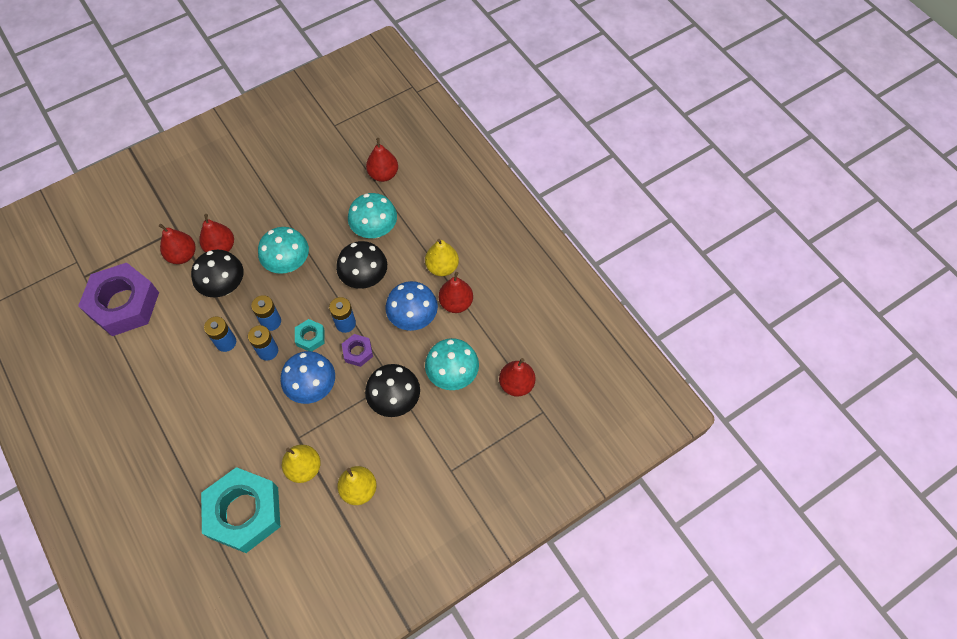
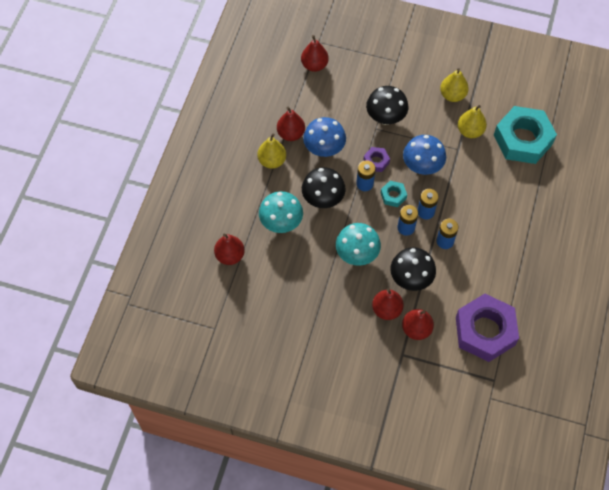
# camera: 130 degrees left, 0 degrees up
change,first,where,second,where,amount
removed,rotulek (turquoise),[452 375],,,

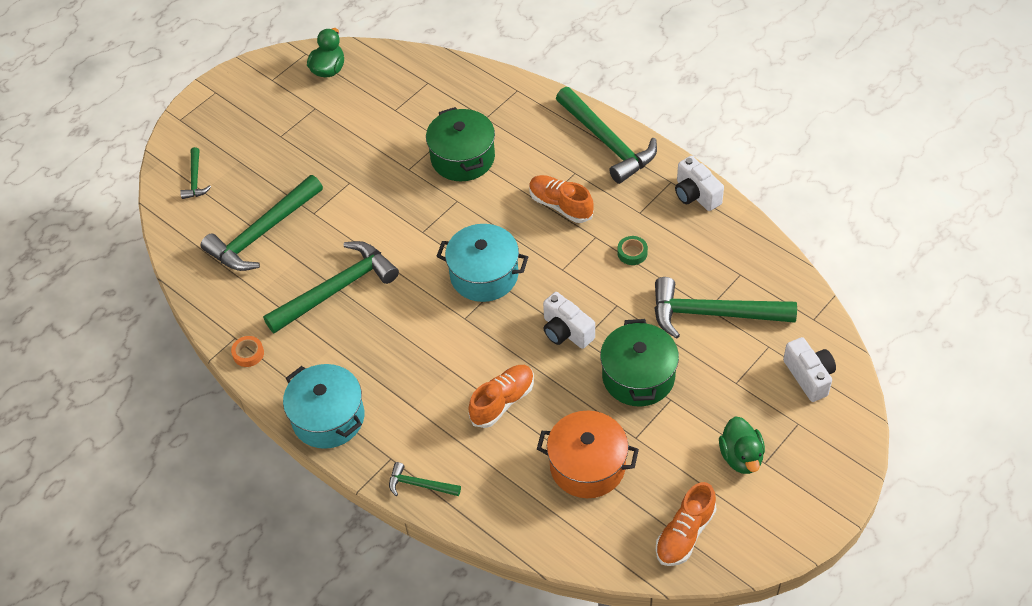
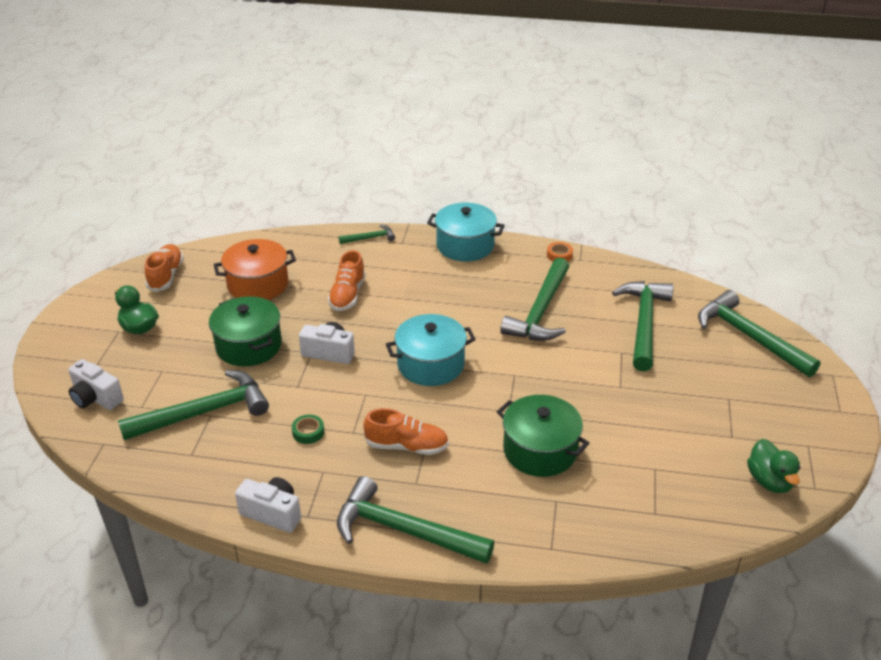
# camera: 145 degrees right, 15 degrees down
change,first,where,second,where,amount
resized,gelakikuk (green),[195 179],,[749 337],x2.08

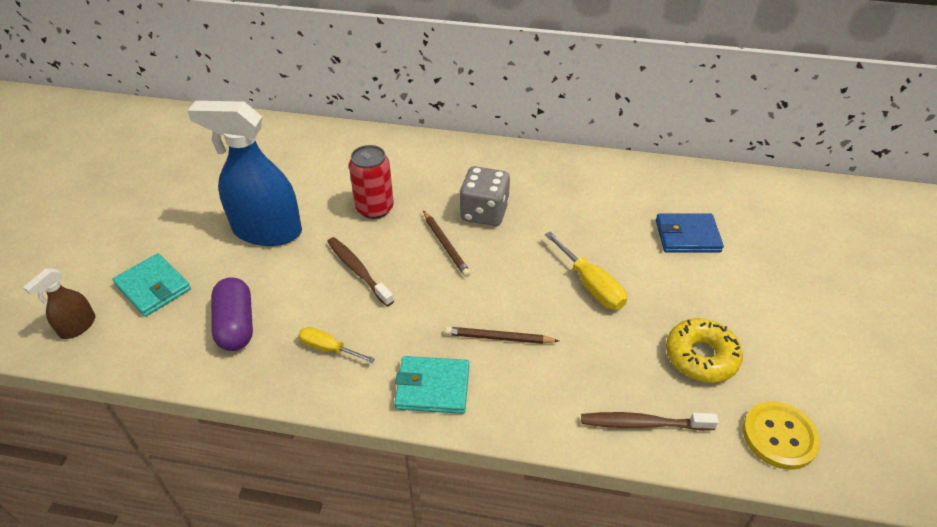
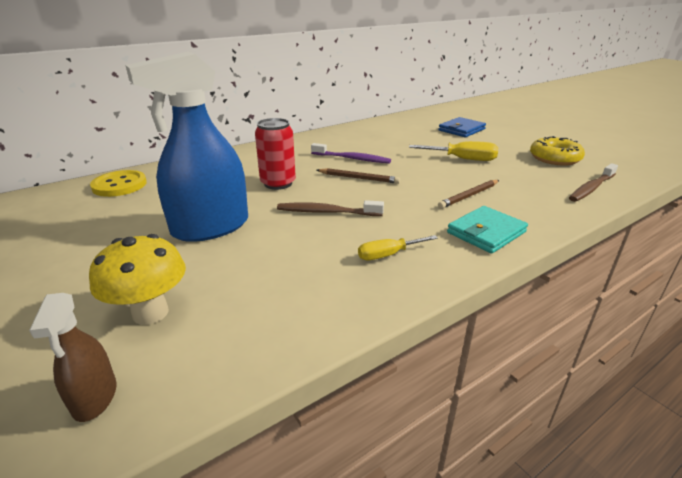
# camera: 45 degrees left, 15 degrees down
change,first,where,second,where,amount
replaced,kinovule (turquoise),[153 287],rotulek (yellow),[150 313],
removed,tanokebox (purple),[236 325],,,
replaced,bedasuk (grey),[484 212],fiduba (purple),[352 159],
moved,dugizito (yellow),[779 436],,[119 185],

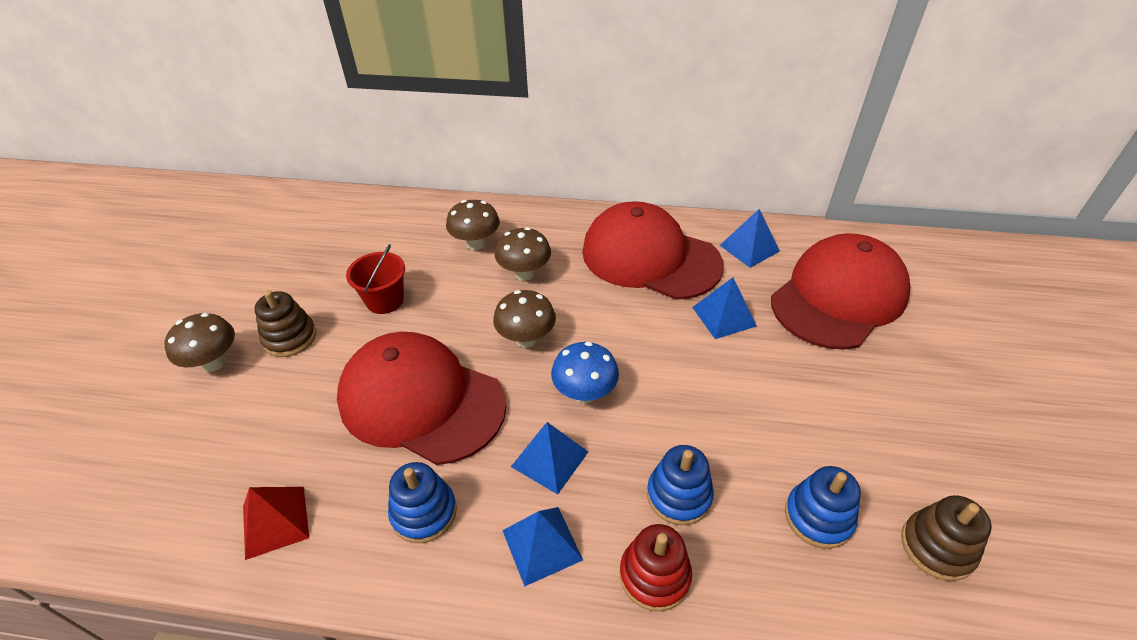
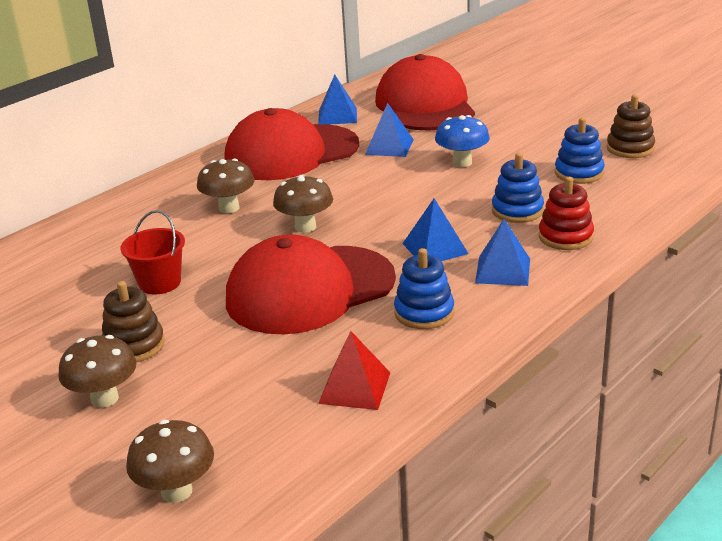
# camera: 55 degrees left, 15 degrees down
change,first,where,second,where,amount
moved,rotulek (brown),[476 244],,[176 491],
moved,rotulek (blue),[584 393],,[462 162],

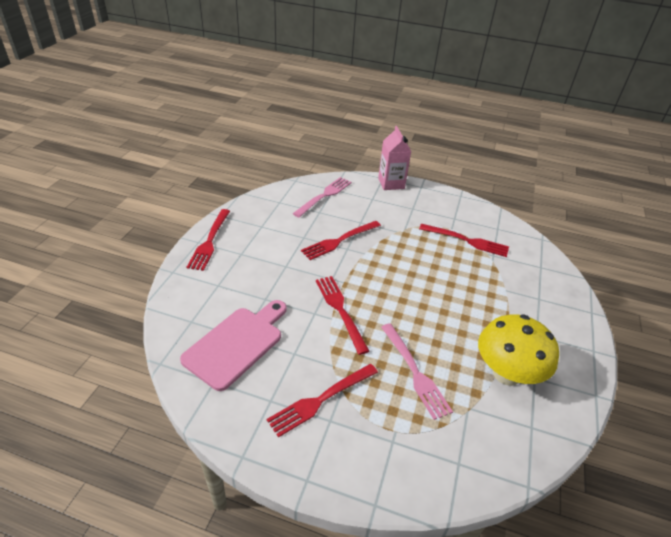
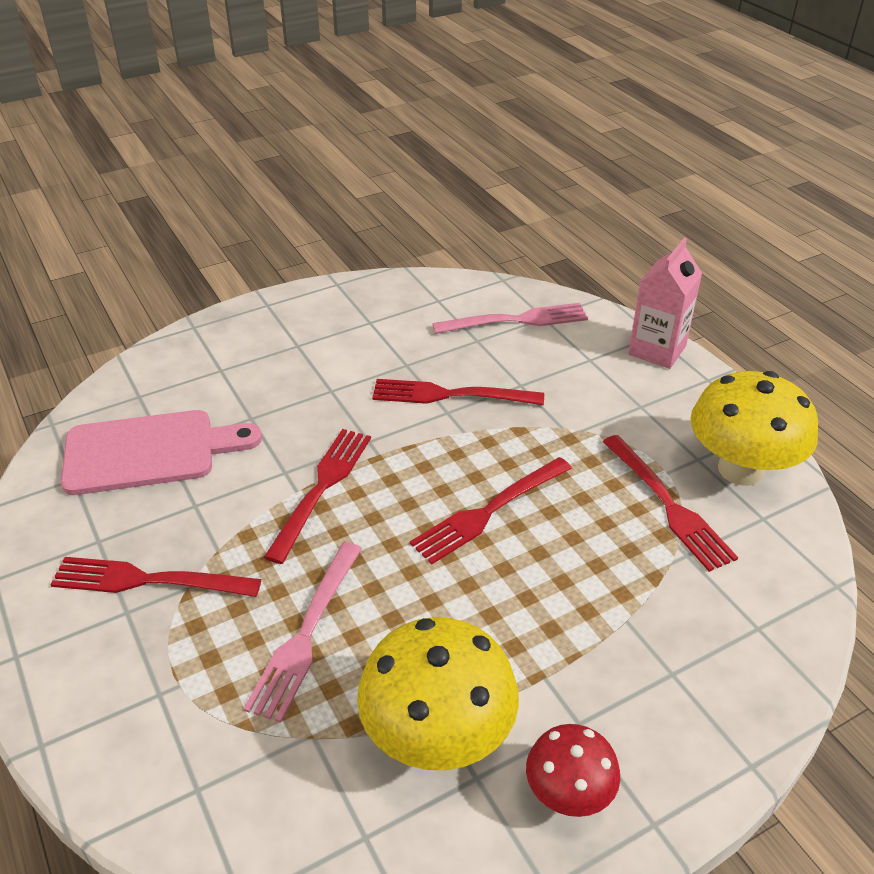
# camera: 45 degrees right, 0 degrees up
change,first,where,second,where,amount
moved,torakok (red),[210 241],,[489 511],
added,,,rotulek (red),[568 793],
added,,,rotulek (yellow),[740 469],

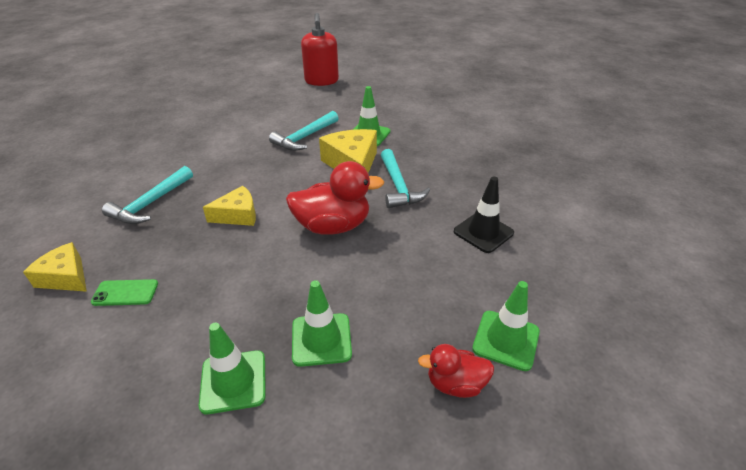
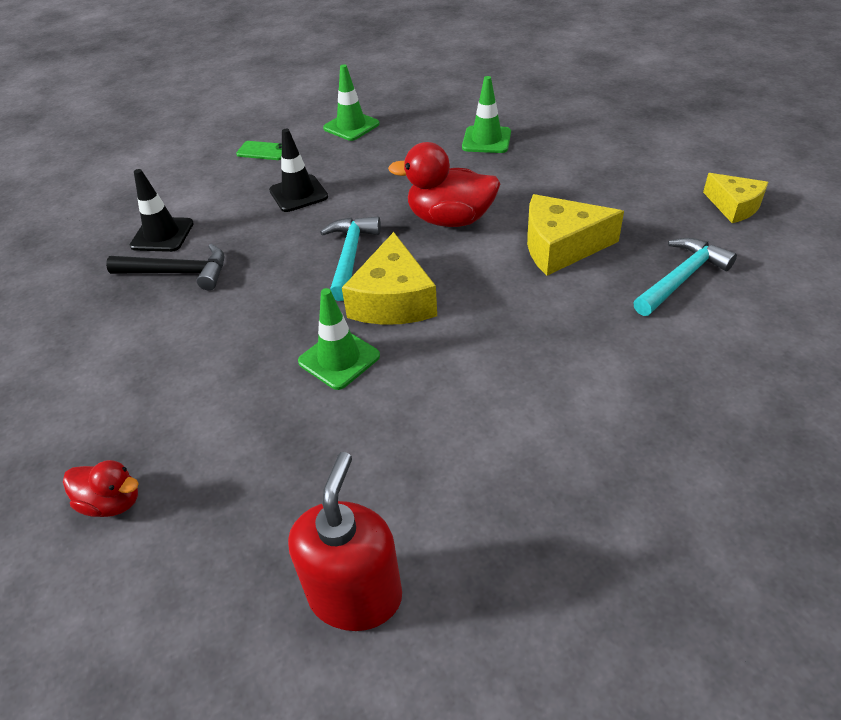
# camera: 160 degrees left, 5 degrees up
change,first,where,second,where,amount
moved,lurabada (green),[125 293],,[263 151],
removed,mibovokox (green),[233 381],,,
resized,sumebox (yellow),[238 215],,[560 247],x1.54
removed,gelakikuk (turquoise),[304 138],,,
moved,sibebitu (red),[455 384],,[112 502],
added,,,gelakikuk (black),[178 273],
added,,,mibovokox (black),[162 235],

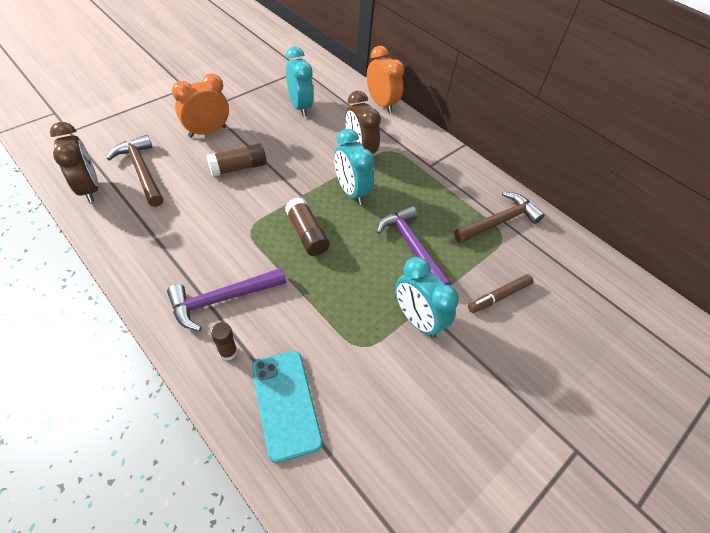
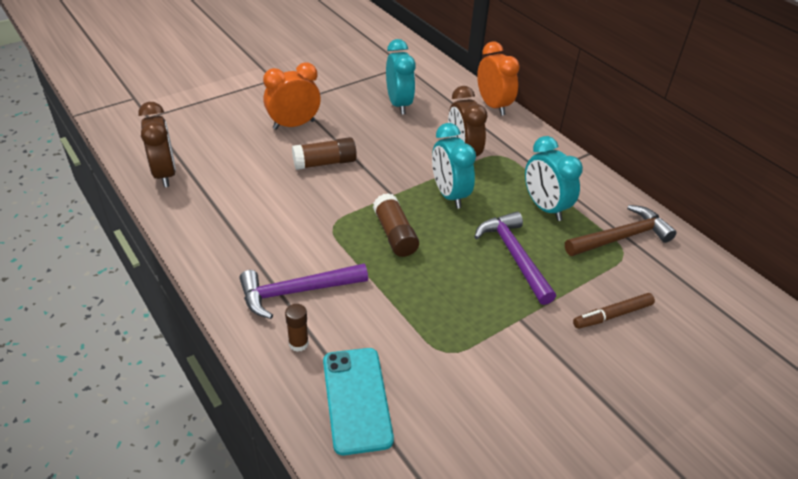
# camera: 10 degrees right, 10 degrees down
change,first,where,second,where,amount
removed,gelakikuk (brown),[141 171],,,
moved,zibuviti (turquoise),[417 320],,[545 207],

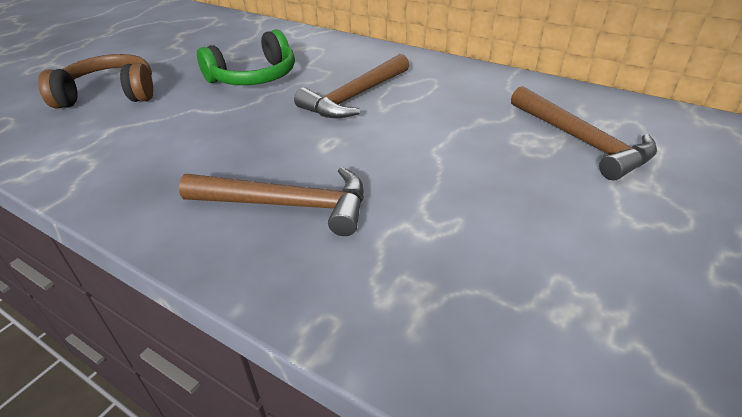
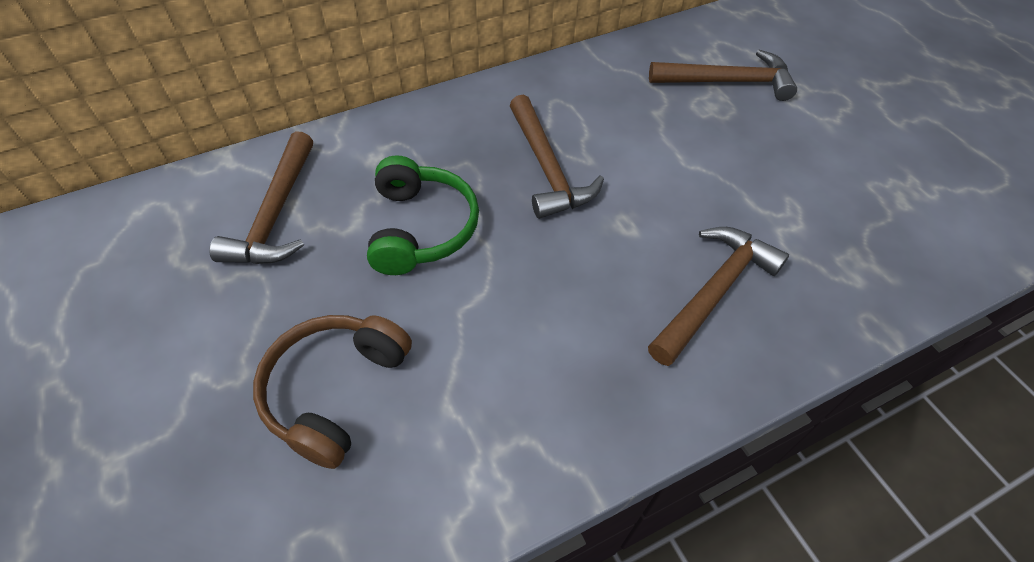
# camera: 60 degrees left, 15 degrees up
change,first,where,second,where,amount
added,,,gelakikuk (brown),[276 214],

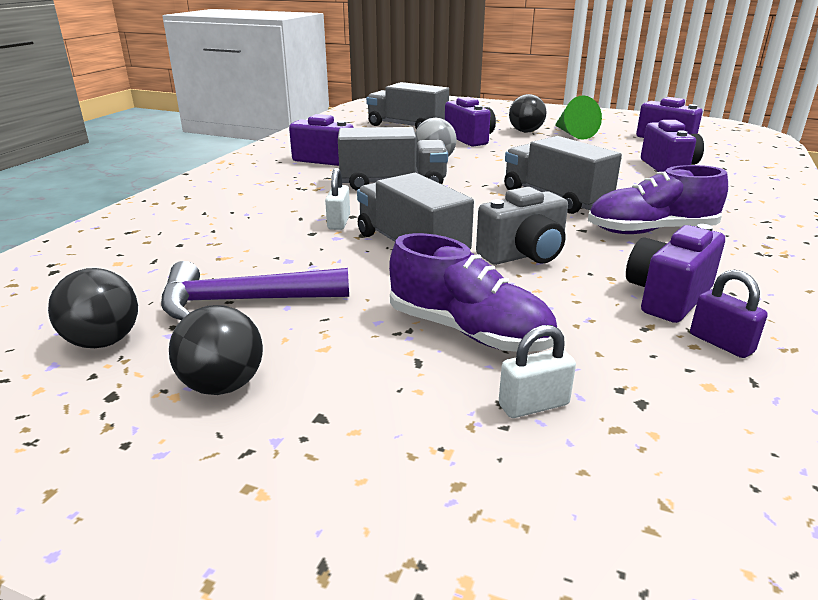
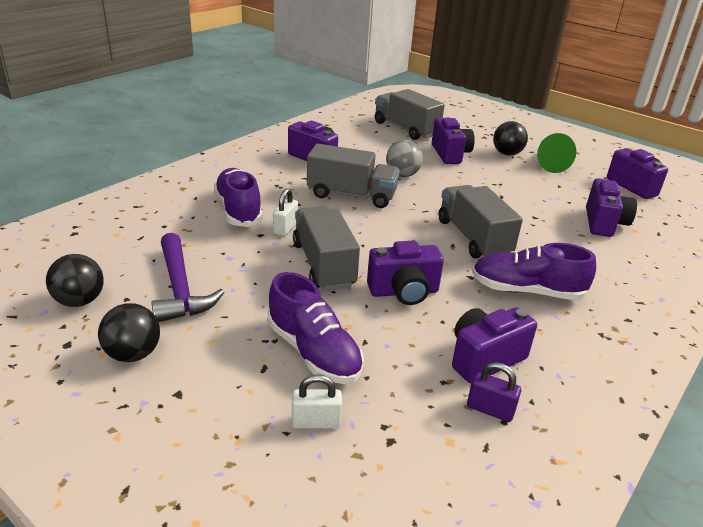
# camera: 15 degrees right, 5 degrees up
change,first,where,second,where,amount
turned,gelakikuk (purple),[244 301],,[180 288],120 degrees counterclockwise
recoloured,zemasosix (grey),[524 255],zemasosix (purple),[403 292],
turned,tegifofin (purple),[721 343],,[490 409],45 degrees counterclockwise
added,,,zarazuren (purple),[238 210],

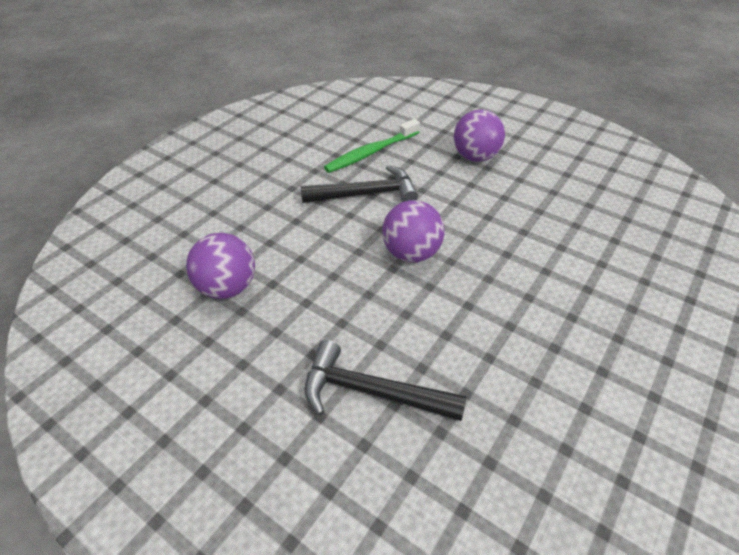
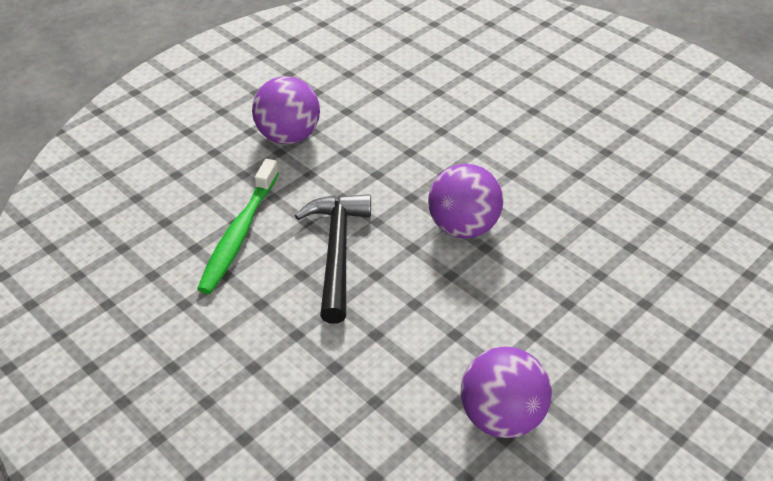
# camera: 80 degrees left, 0 degrees up
change,first,where,second,where,amount
removed,gelakikuk (black),[372 392],,,
turned,fiduba (green),[371 153],,[239 234],45 degrees clockwise

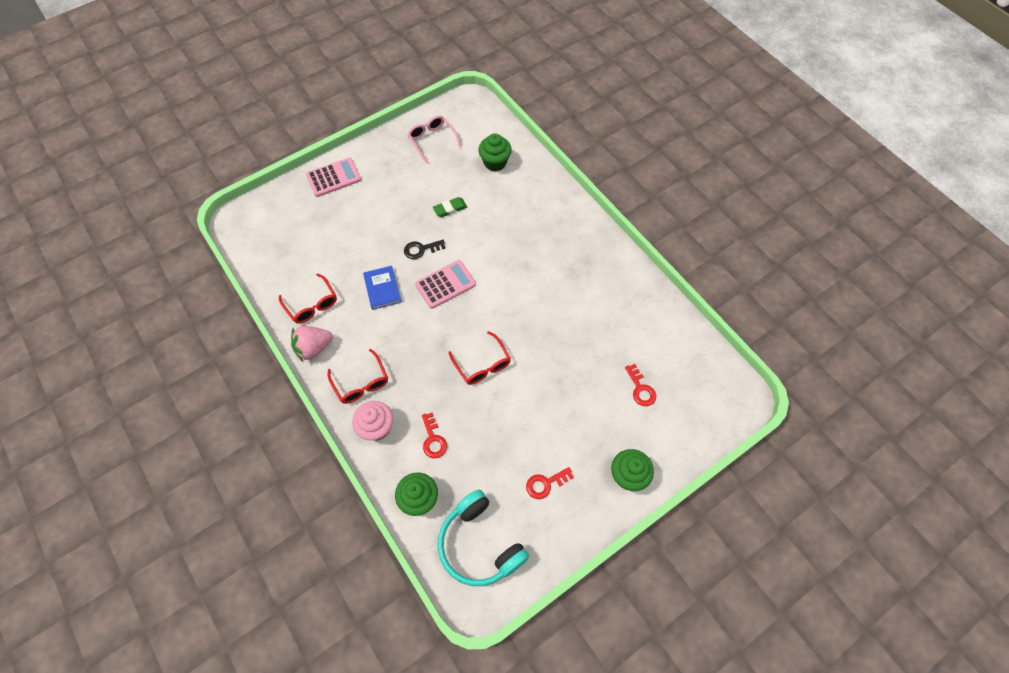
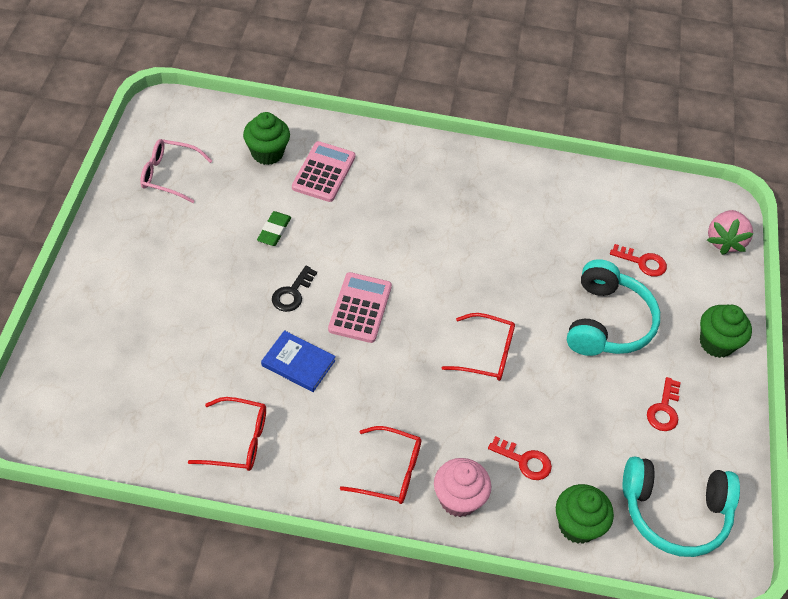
# camera: 50 degrees left, 10 degrees down
change,first,where,second,where,amount
moved,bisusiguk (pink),[314 348],,[724 241],
moved,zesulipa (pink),[333 178],,[323 172],
added,,,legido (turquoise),[607 322],

